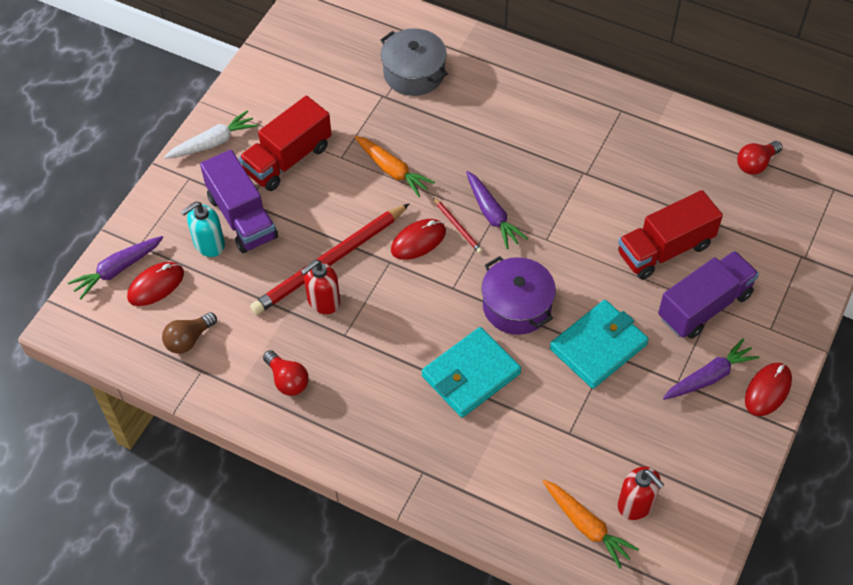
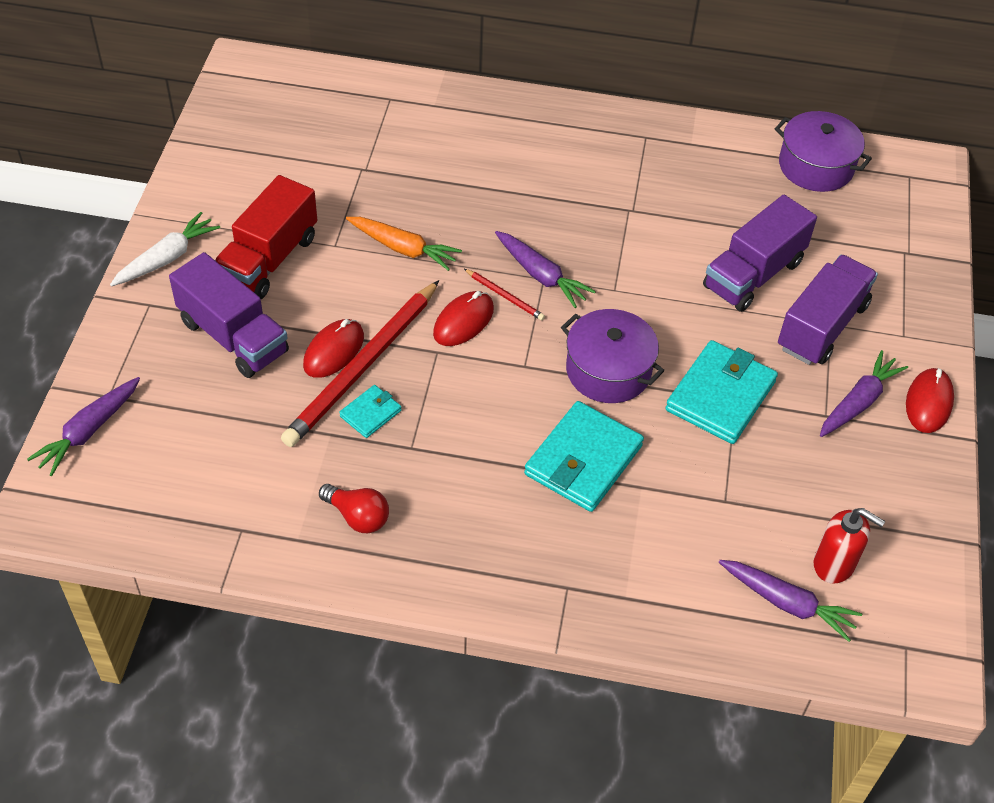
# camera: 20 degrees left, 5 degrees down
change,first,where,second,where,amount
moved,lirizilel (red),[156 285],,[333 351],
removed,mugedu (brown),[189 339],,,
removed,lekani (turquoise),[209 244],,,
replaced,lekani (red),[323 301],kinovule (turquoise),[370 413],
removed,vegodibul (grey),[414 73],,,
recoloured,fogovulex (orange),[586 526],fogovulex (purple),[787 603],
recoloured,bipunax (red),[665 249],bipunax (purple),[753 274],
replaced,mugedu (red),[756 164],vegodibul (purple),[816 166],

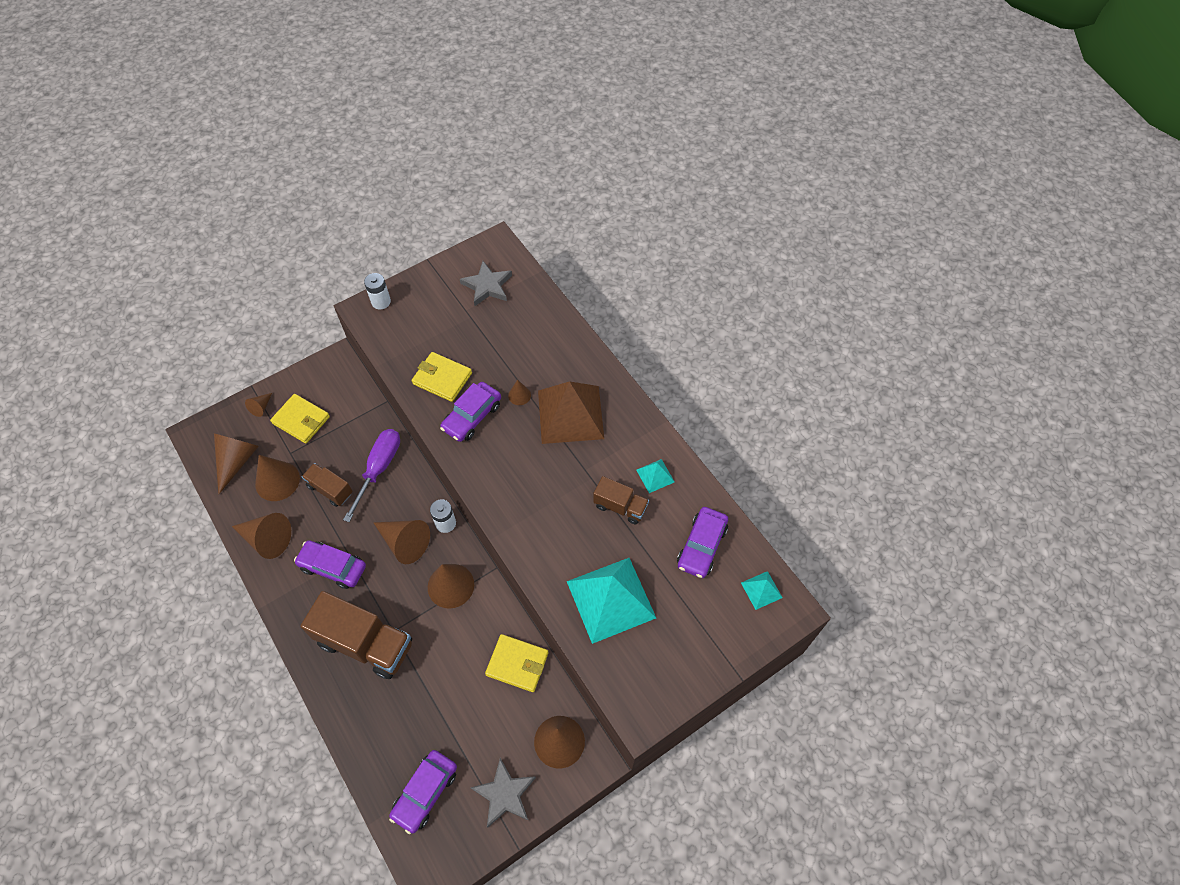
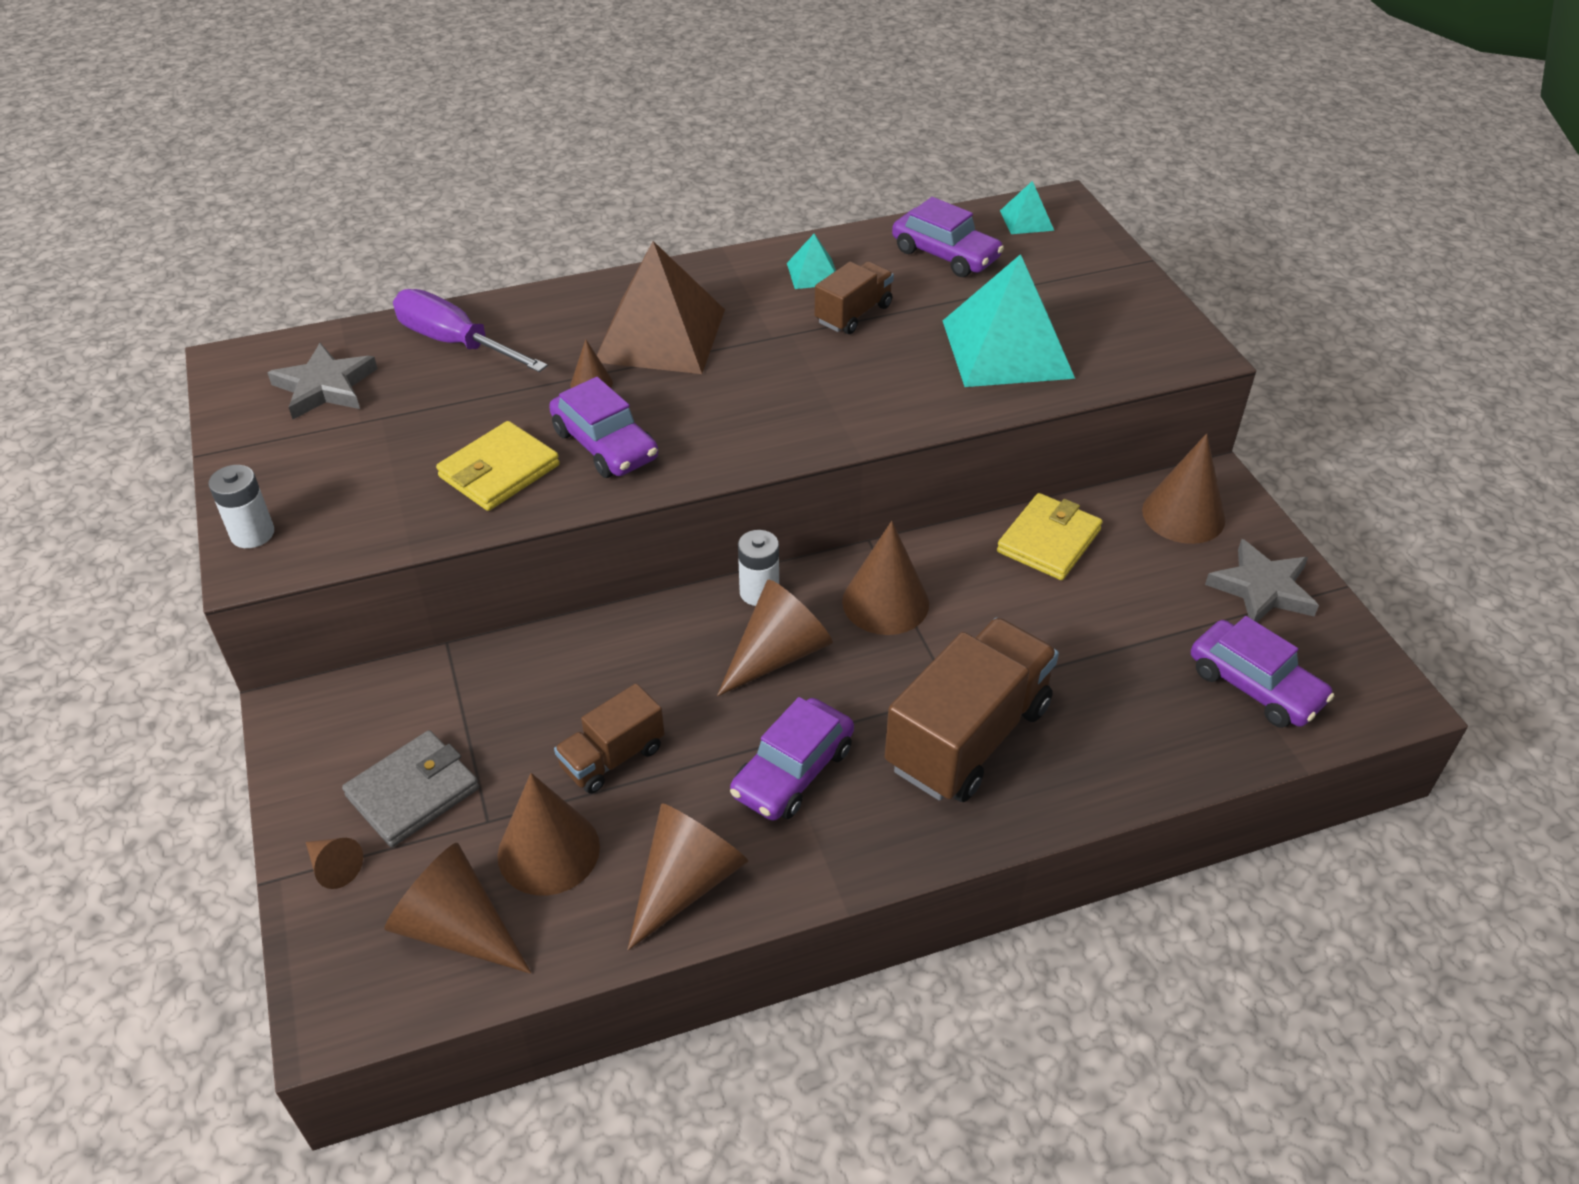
# camera: 75 degrees left, 15 degrees down
change,first,where,second,where,amount
recoloured,kinovule (yellow),[301 420],kinovule (grey),[413 792],
moved,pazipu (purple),[379 468],,[454 342],

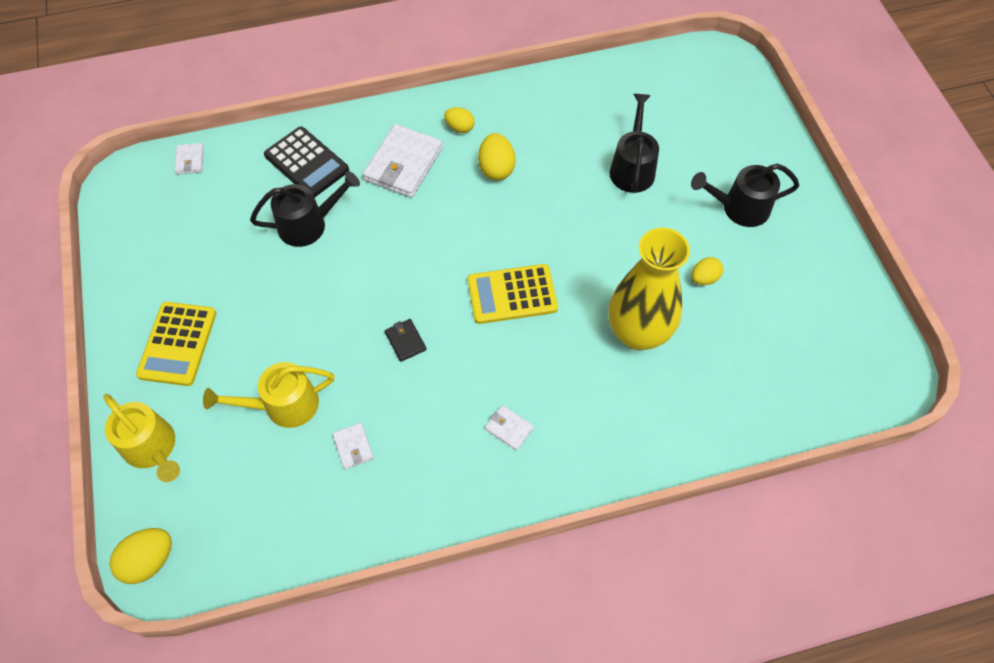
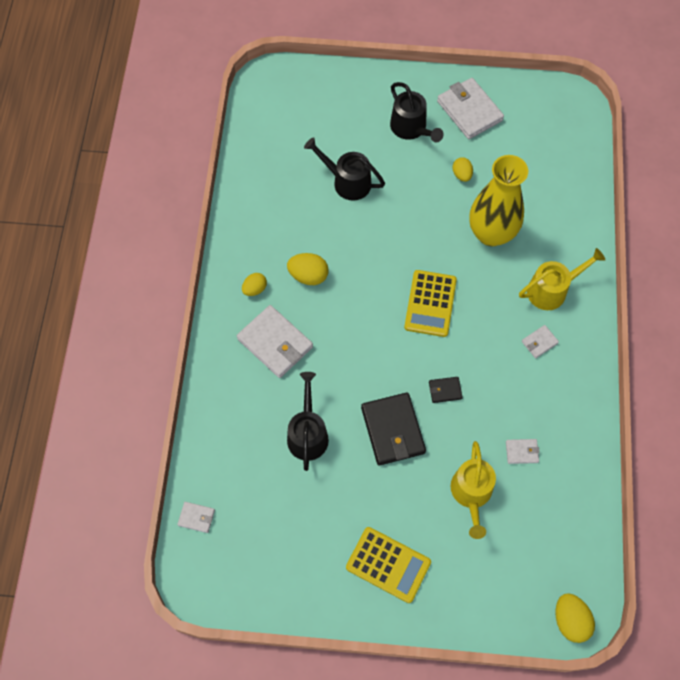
# camera: 70 degrees left, 5 degrees up
change,first,where,second,where,amount
moved,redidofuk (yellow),[153 448],,[552 290],
removed,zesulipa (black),[307 163],,,
turned,redidofuk (black),[739 208],,[411 128],45 degrees counterclockwise
added,,,kinovule (black),[393 430],
added,,,kinovule (white),[469 111],

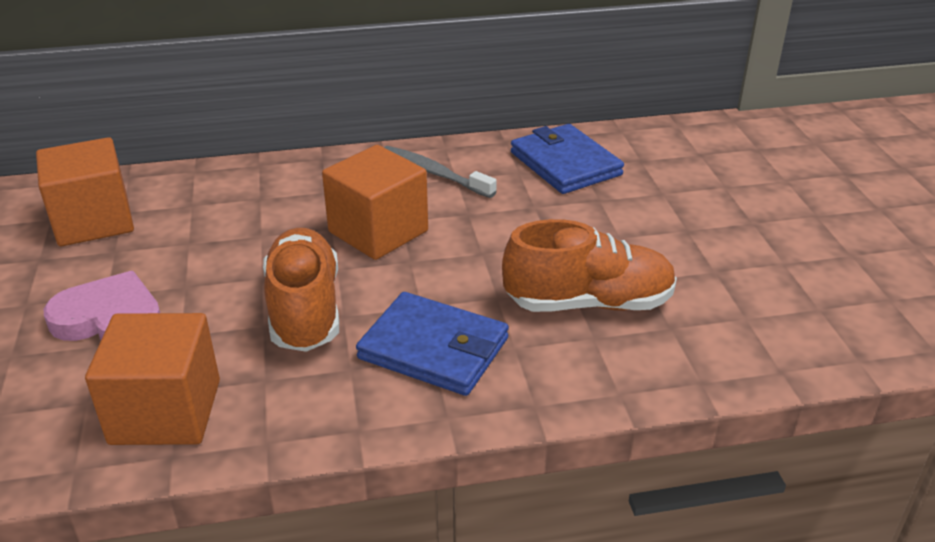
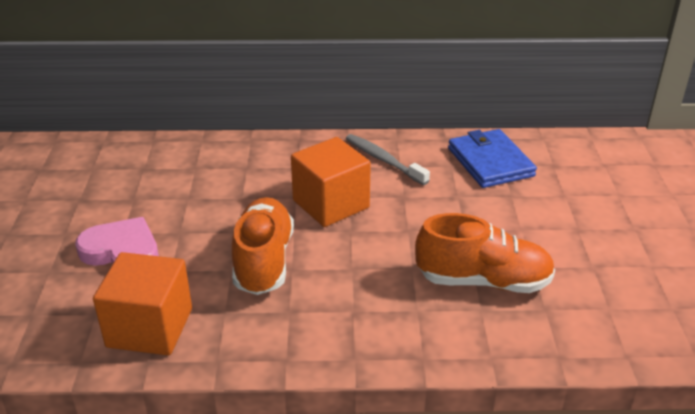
# camera: 10 degrees right, 0 degrees up
change,first,where,second,where,amount
removed,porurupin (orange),[94 221],,,
removed,kinovule (blue),[434 349],,,

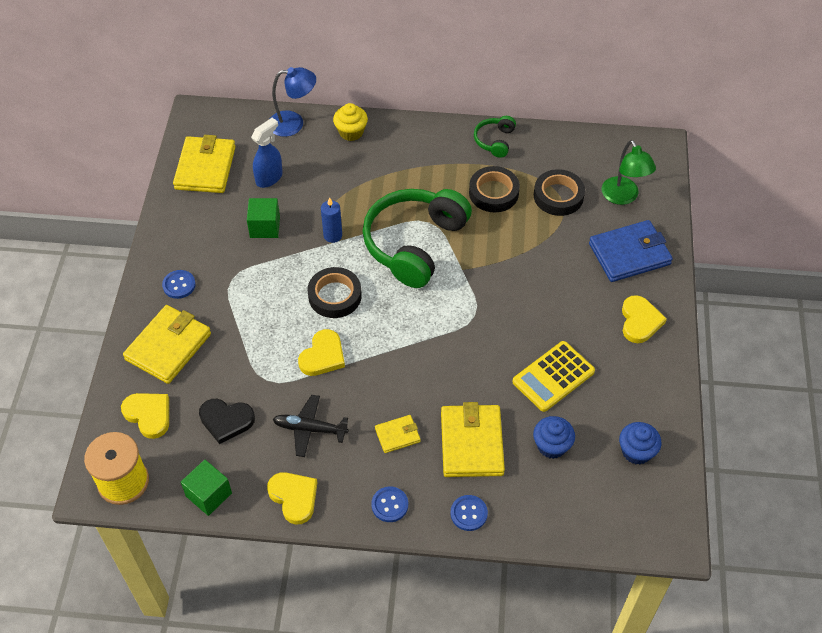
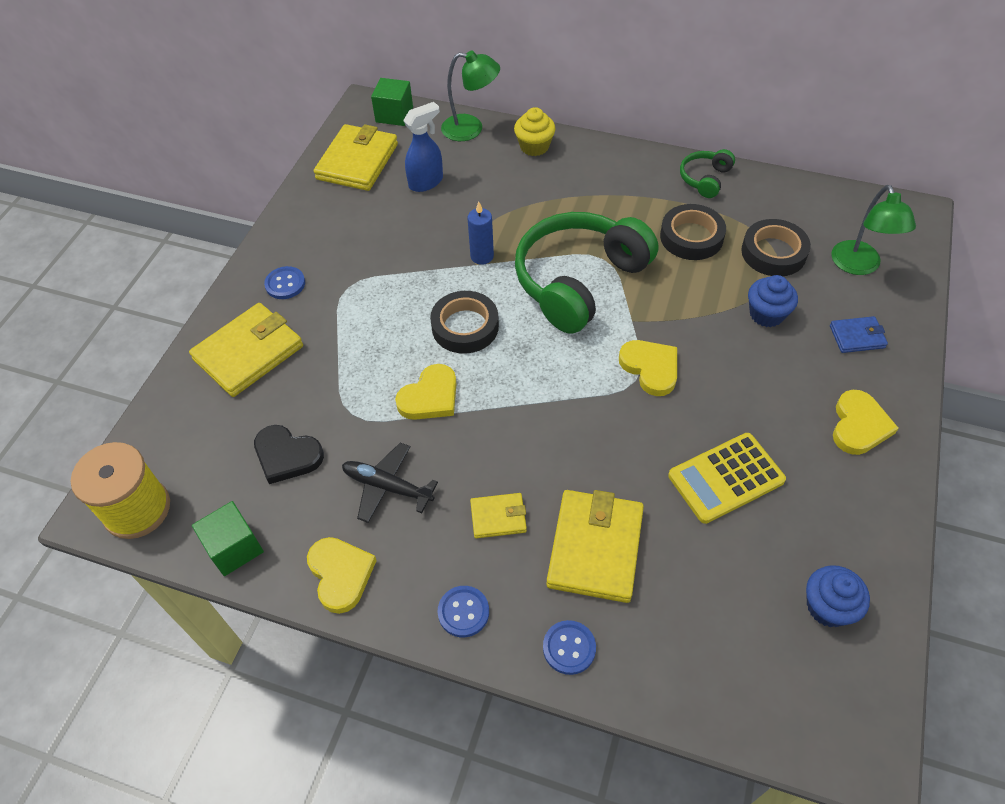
# camera: 15 degrees right, 0 degrees up
change,first,where,second,where,amount
moved,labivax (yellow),[149 415],,[650 368],
moved,porurupin (green),[265 227],,[394 114],
recoloured,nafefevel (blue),[294 123],nafefevel (green),[471 129],
moved,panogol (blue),[551 446],,[766 314],
resized,kinovule (blue),[629 254],,[857 337],x0.52

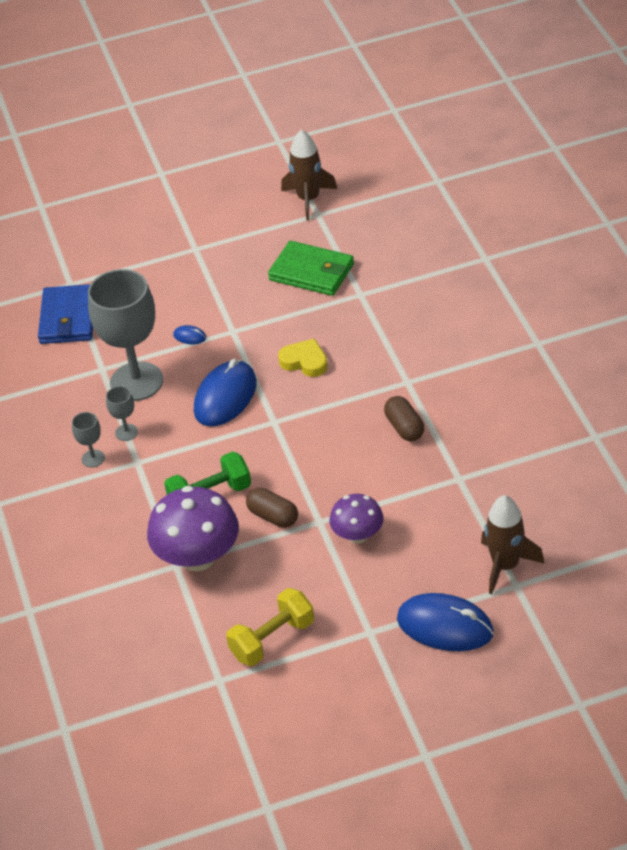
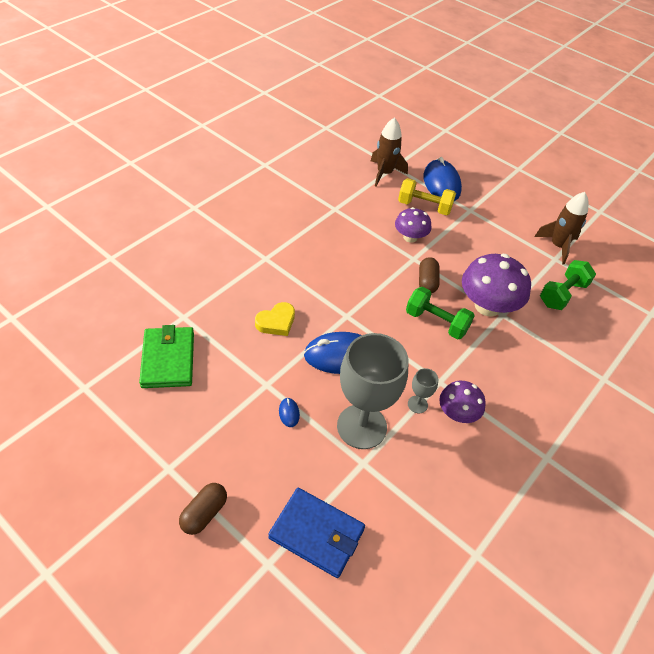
# camera: 130 degrees left, 5 degrees up
change,first,where,second,where,amount
turned,kinovule (blue),[68 318],,[317 533],60 degrees clockwise
replaced,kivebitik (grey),[93 458],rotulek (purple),[457 413],
moved,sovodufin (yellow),[272 639],,[424 207],
turned,labivax (yellow),[304 361],,[276 322],120 degrees counterclockwise
moved,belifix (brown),[308 199],,[558 246],
moved,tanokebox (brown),[404 427],,[204 513],
added,,,sovodufin (green),[562 294],

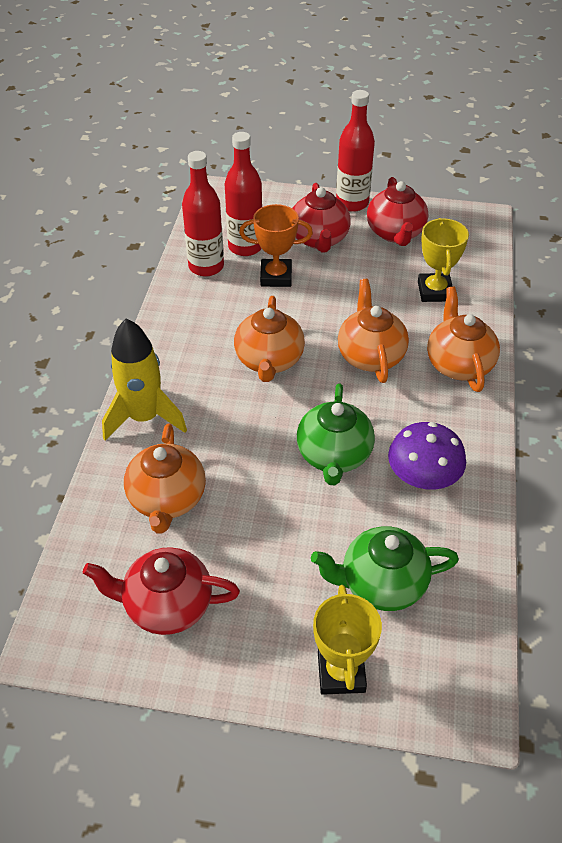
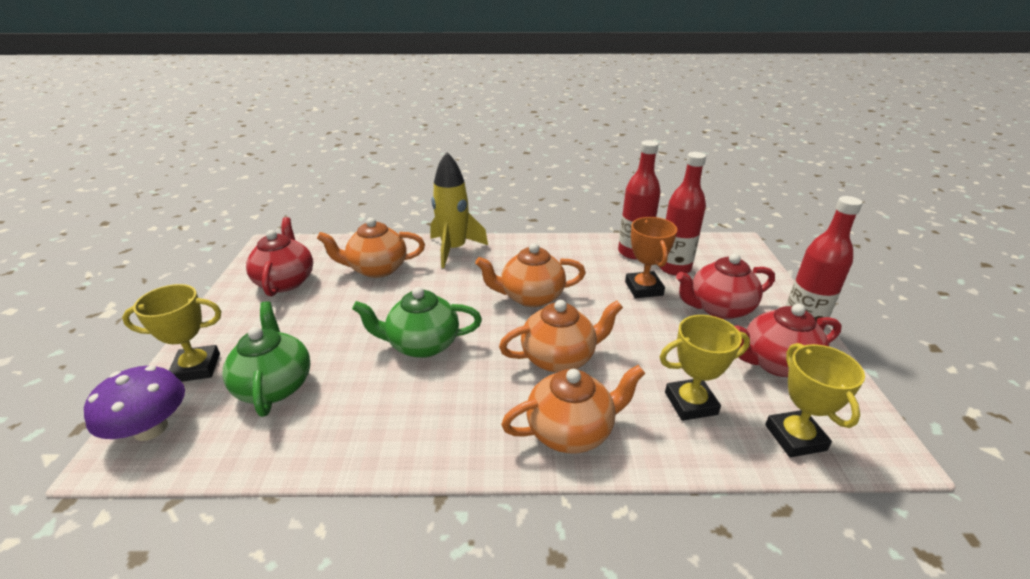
# camera: 80 degrees right, 15 degrees down
change,first,where,second,where,amount
moved,rotulek (purple),[423 477],,[150 428],
added,,,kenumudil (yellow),[795 437],

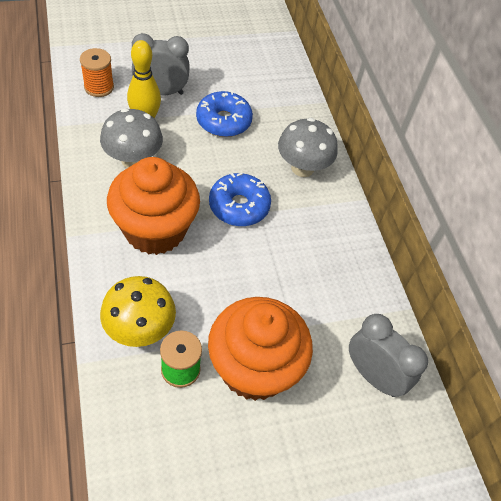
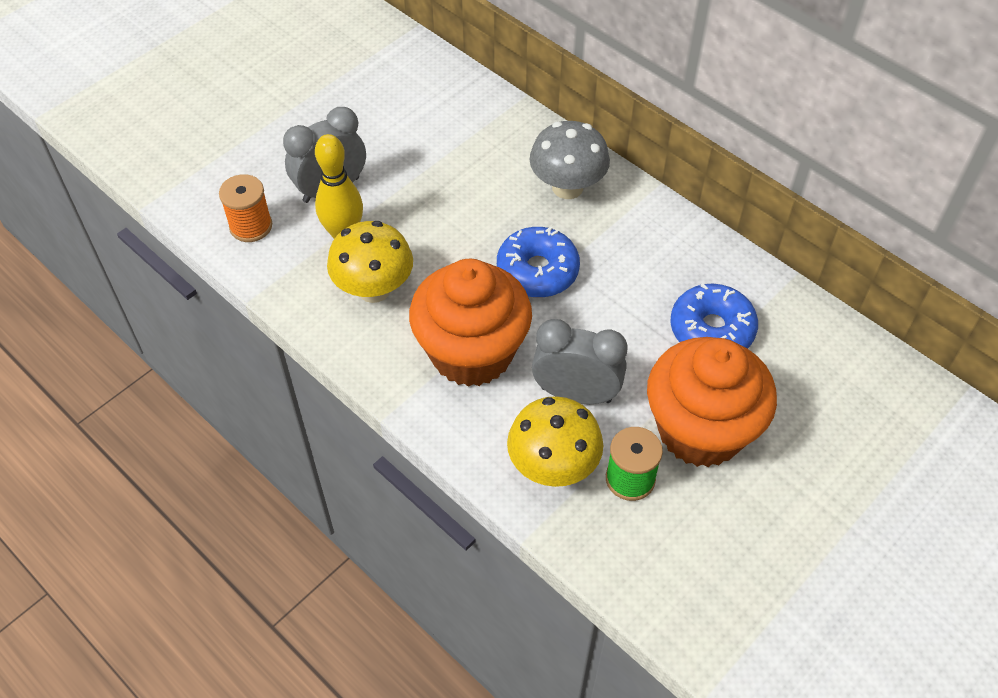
# camera: 25 degrees left, 0 degrees up
change,first,where,second,where,amount
recoloured,rotulek (grey),[133 160],rotulek (yellow),[374 289],
moved,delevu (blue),[223 121],,[711 330],
moved,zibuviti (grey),[373 376],,[576 394],

